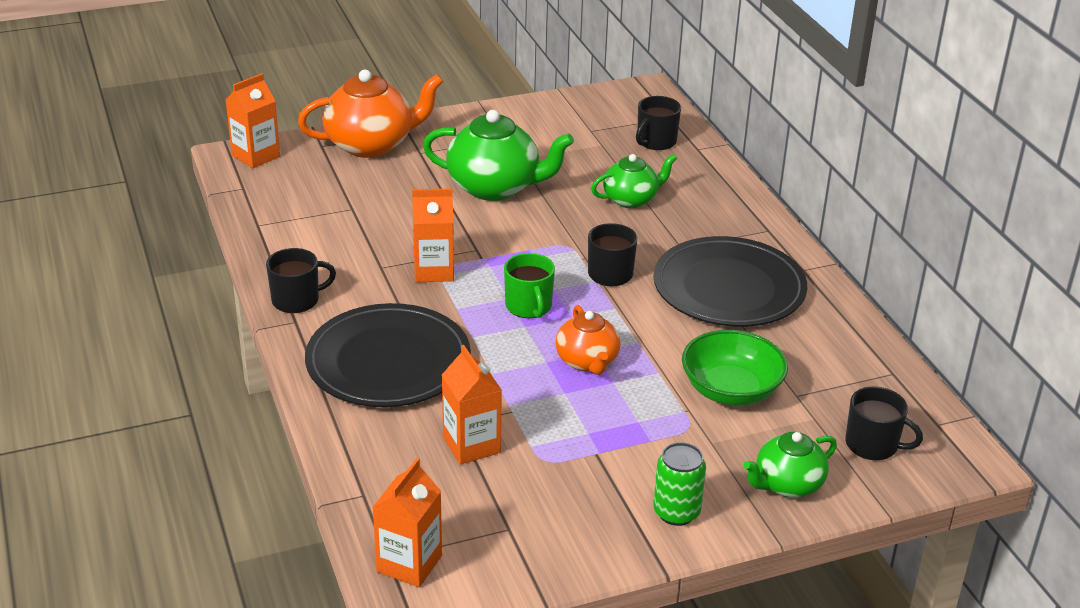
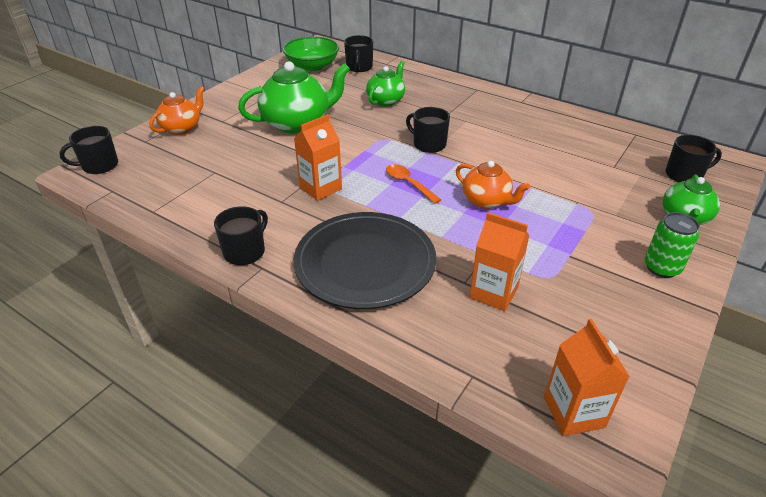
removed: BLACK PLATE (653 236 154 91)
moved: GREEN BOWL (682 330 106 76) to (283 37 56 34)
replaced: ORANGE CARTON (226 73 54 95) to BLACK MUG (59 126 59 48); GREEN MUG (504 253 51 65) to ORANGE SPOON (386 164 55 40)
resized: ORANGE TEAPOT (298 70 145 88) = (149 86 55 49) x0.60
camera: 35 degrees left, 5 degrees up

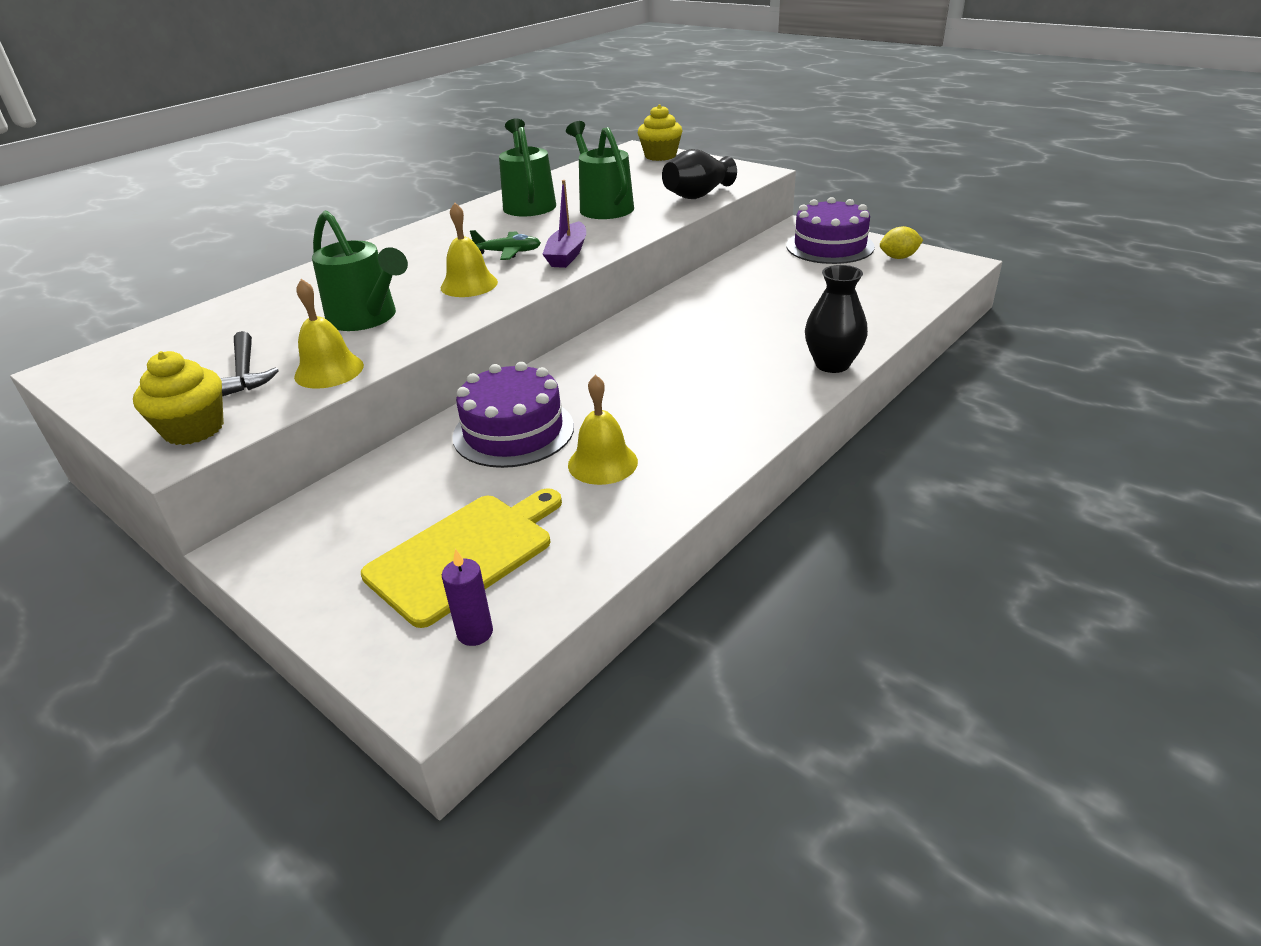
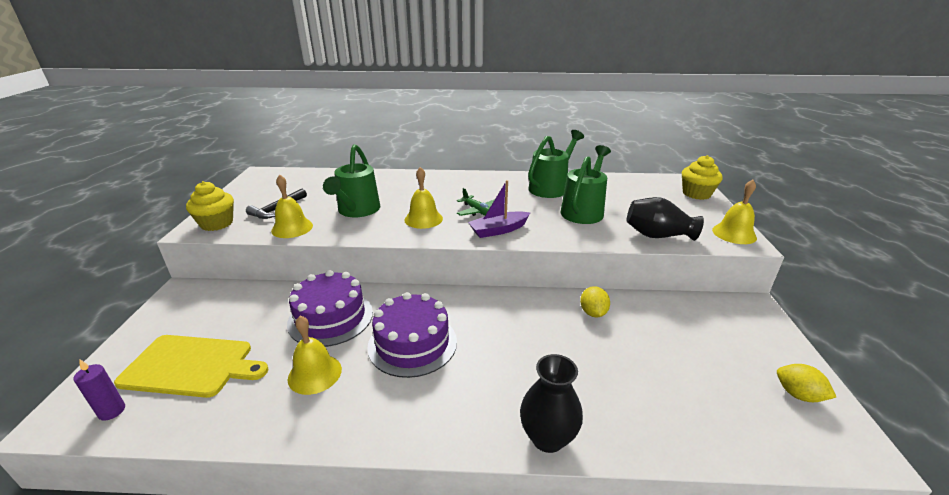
added: YELLOW LEMON (580 286 30 32); YELLOW BELL (712 180 45 64)
moved: PURPLE CAKE (786 197 89 67) to (367 292 90 86)
camera: 50 degrees right, 5 degrees down

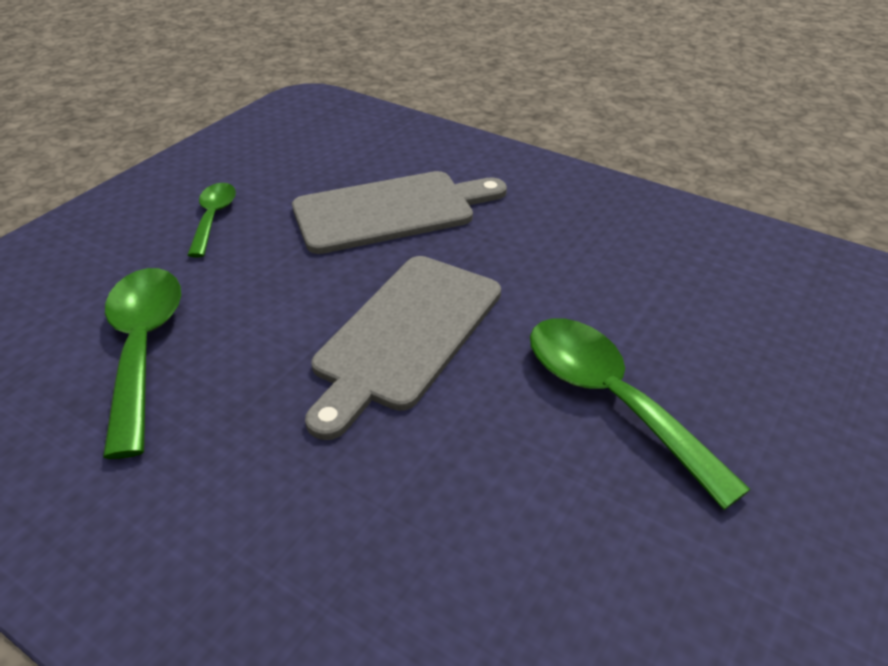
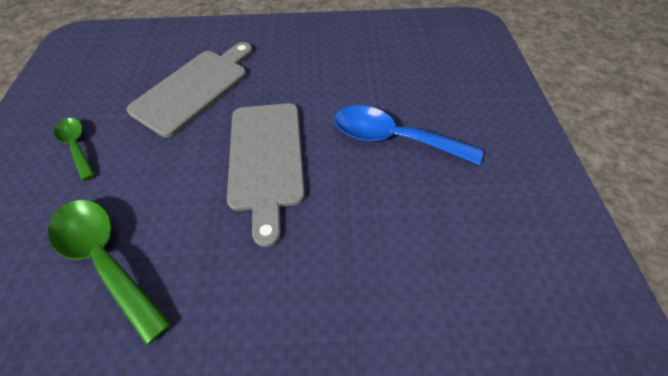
recoloured: GREEN SPOON (530 318 221 192) to BLUE SPOON (334 105 149 60)
camera: 35 degrees left, 15 degrees up

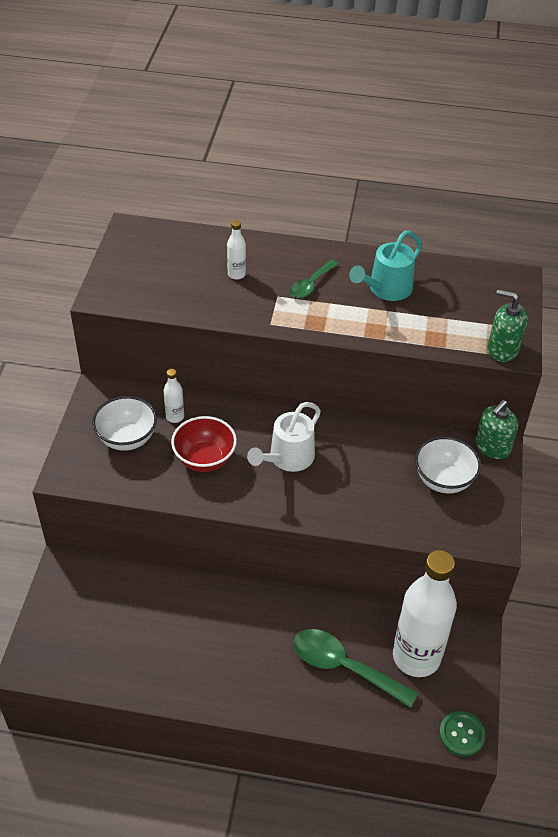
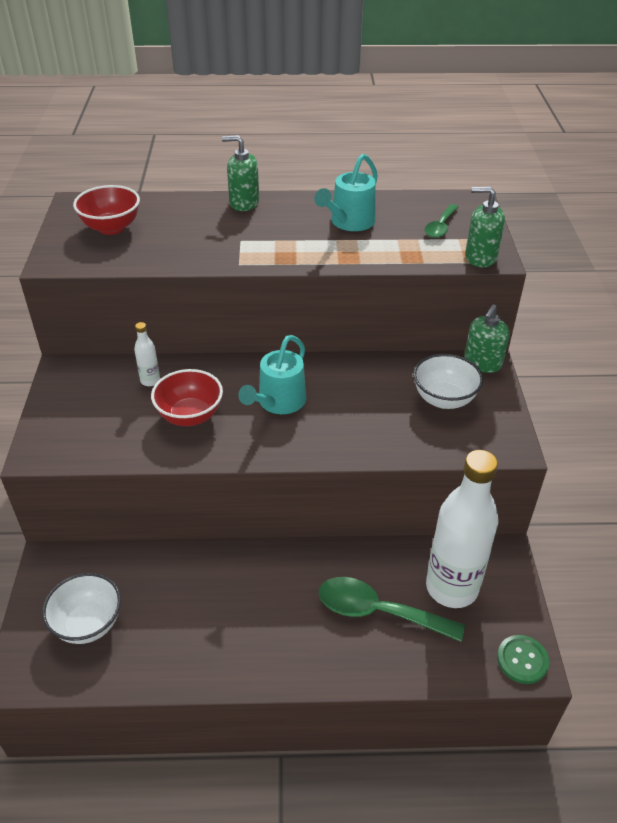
removed: WHITE BOTTLE (227 220 19 60)
added: RED BOWL (73 185 67 50); GREEN SOAP DISPENSER (222 135 37 76)
moved: WHITE BOWL (92 396 65 55) to (42 573 79 71); GREEN SPOON (290 260 48 38) to (424 204 35 34)
recoloured: WHITE WATERING CAN (247 402 74 70) to TURQUOISE WATERING CAN (238 335 68 79)
camera: 10 degrees left, 5 degrees down

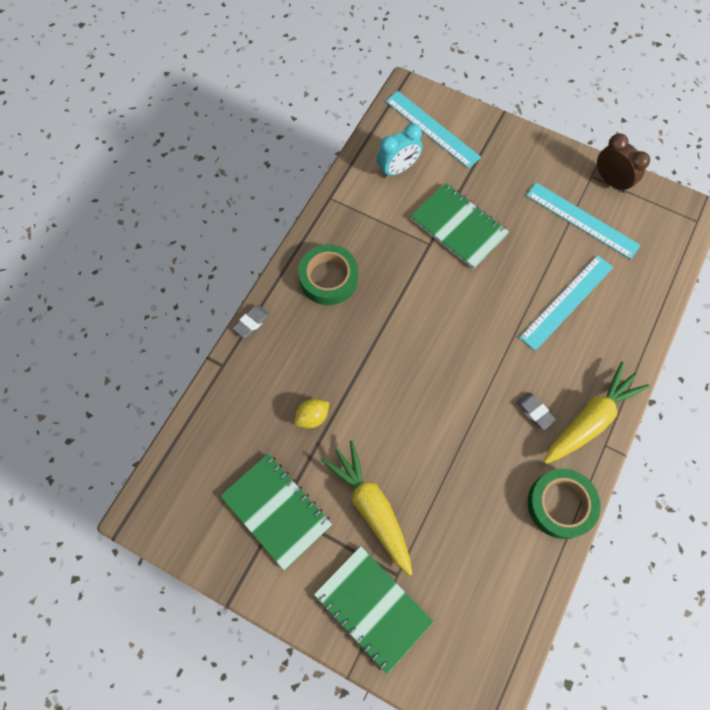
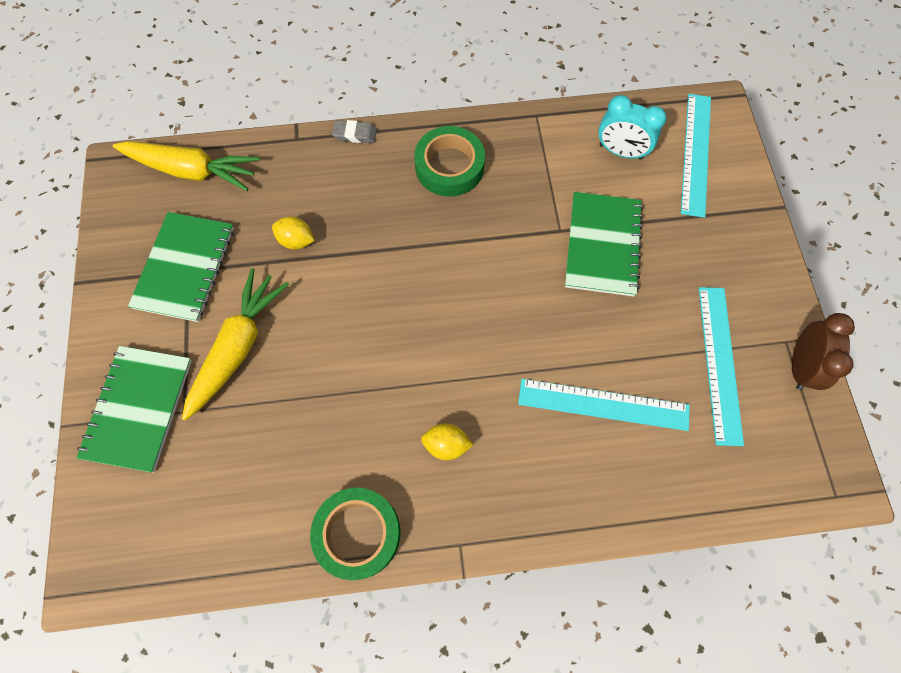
moved: YELLOW CARROT (544 362 106 102) to (113 141 147 50)
replaced: GREY ERASER (516 392 40 38) to YELLOW LEMON (421 423 52 37)
camera: 55 degrees right, 0 degrees up

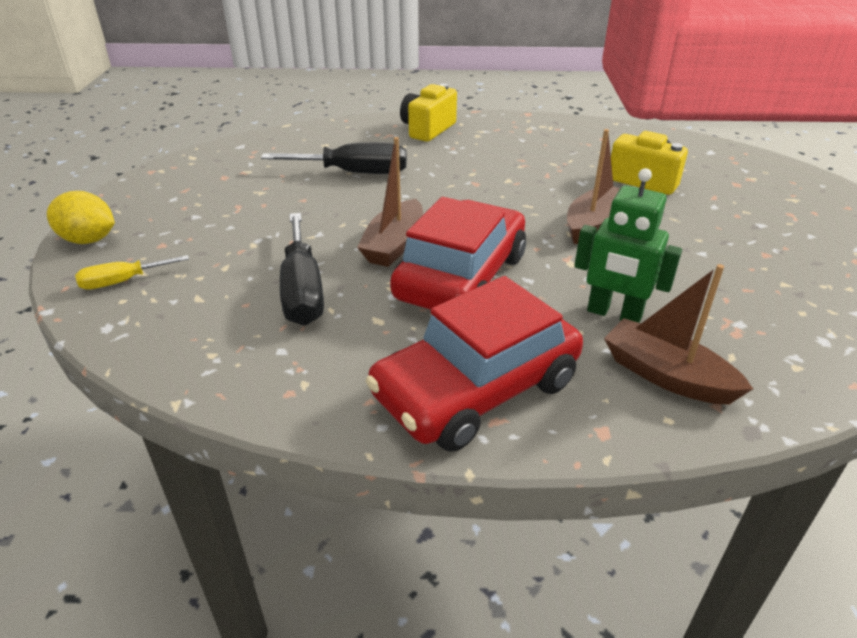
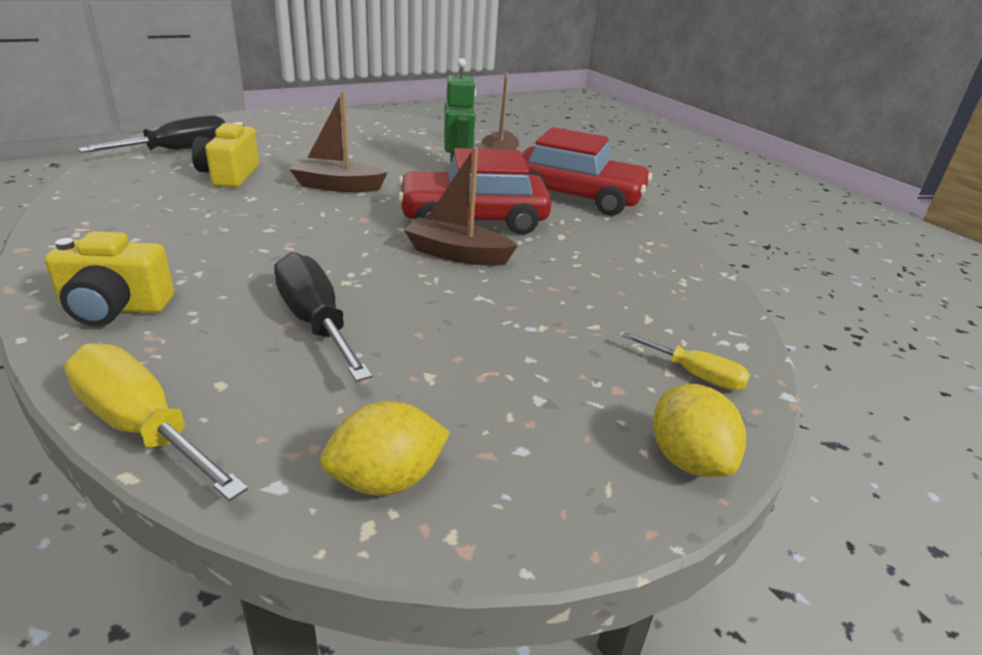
added: YELLOW SCREWDRIVER (64 343 184 158); YELLOW LEMON (320 401 130 95)
moved: BLACK SCREWDRIVER (280 213 44 112) to (78 114 147 39)
turned: BROWN BOAT (357 137 66 130) = (404 147 114 119) 150 degrees counterclockwise
camera: 125 degrees left, 5 degrees down

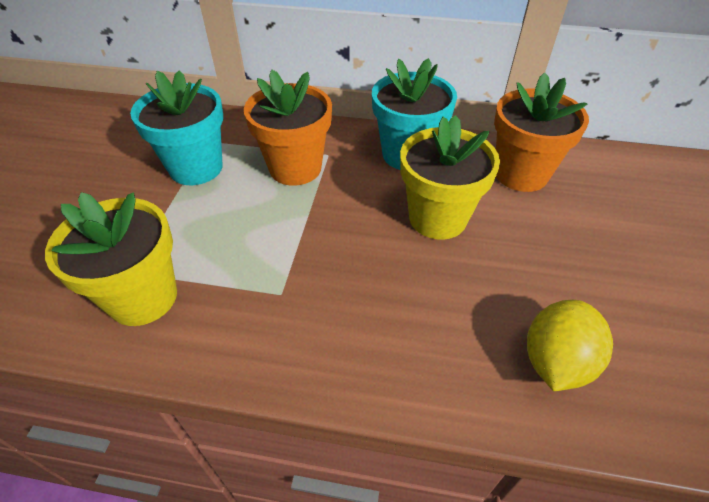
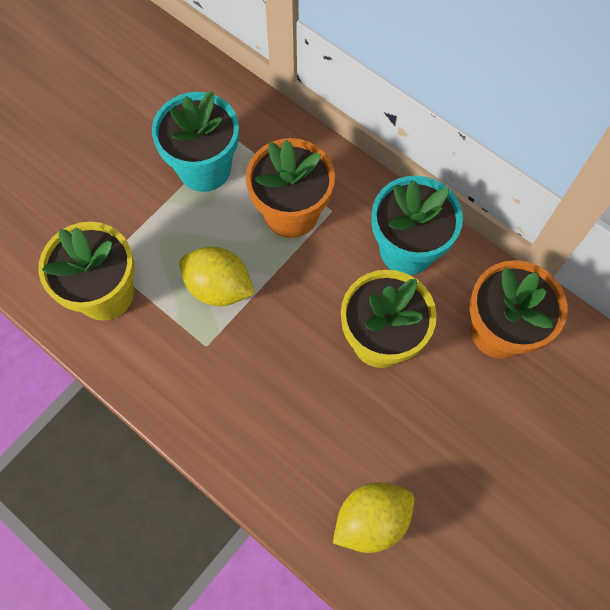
added: YELLOW LEMON (179 247 76 59)
camera: 30 degrees right, 20 degrees up

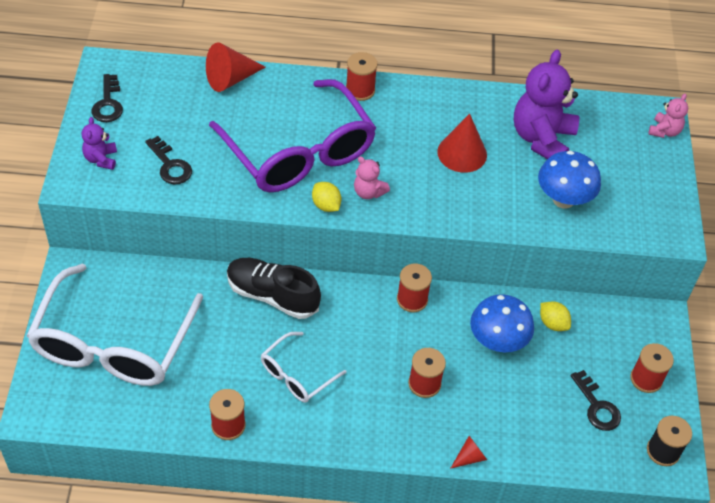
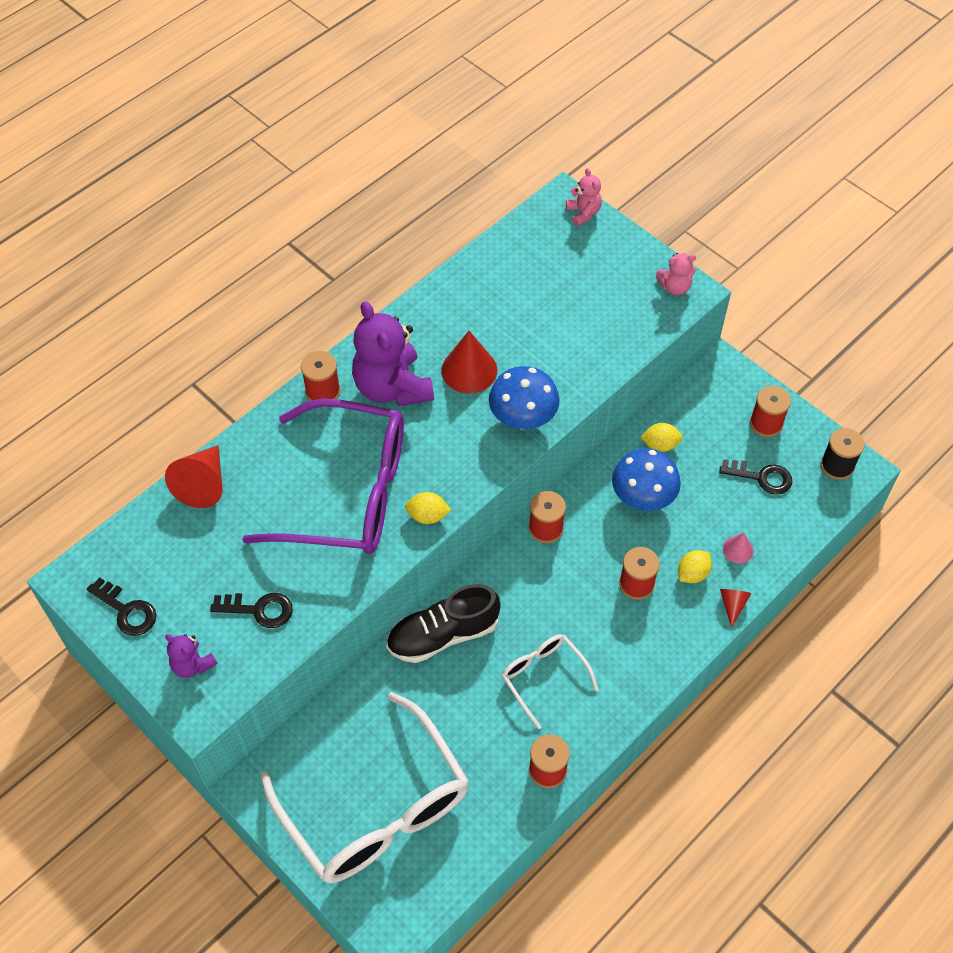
added: YELLOW LEMON (678 550 34 33); PINK CONE (723 533 30 30)
moved: PINK TEDDY BEAR (354 156 36 43) to (656 253 40 42); PURPLE TEDDY BEAR (514 50 65 109) to (352 301 82 105); BLUE MUSHROOM (538 151 63 58) to (489 366 71 64)
turned: WHITE GLASSES (261 332 86 71) = (502 634 97 95) 150 degrees clockwise
camera: 45 degrees left, 5 degrees up

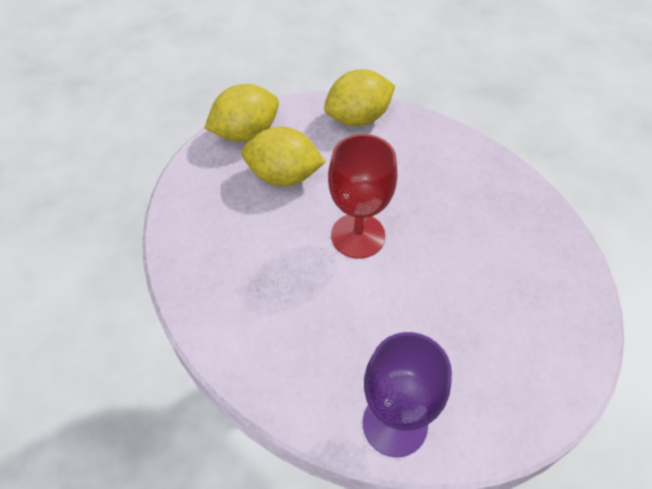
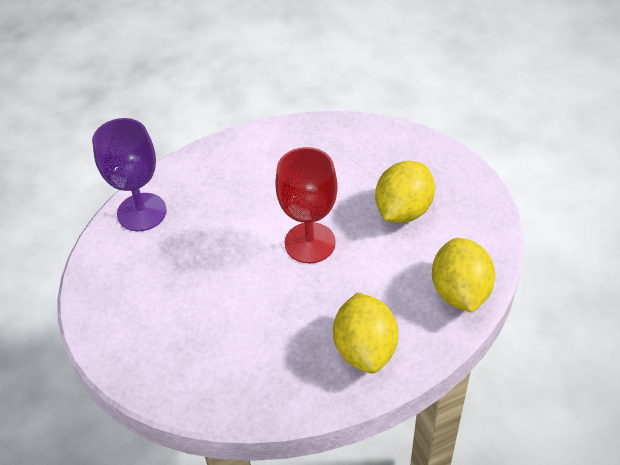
moved: YELLOW LEMON (205 84 74 58) to (333 293 65 81)
camera: 115 degrees right, 5 degrees down

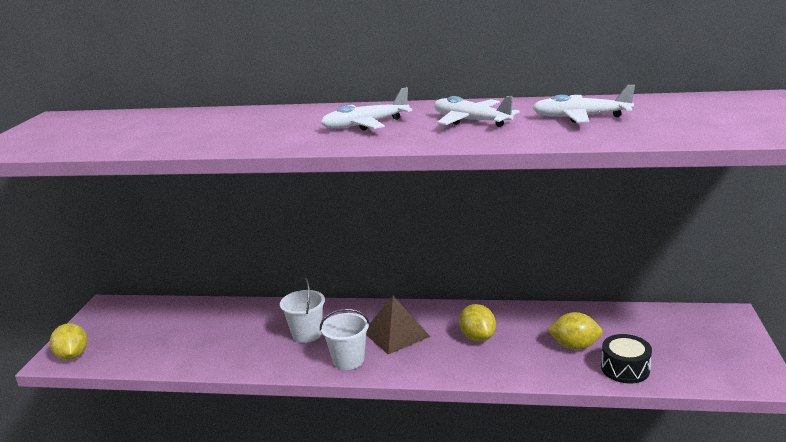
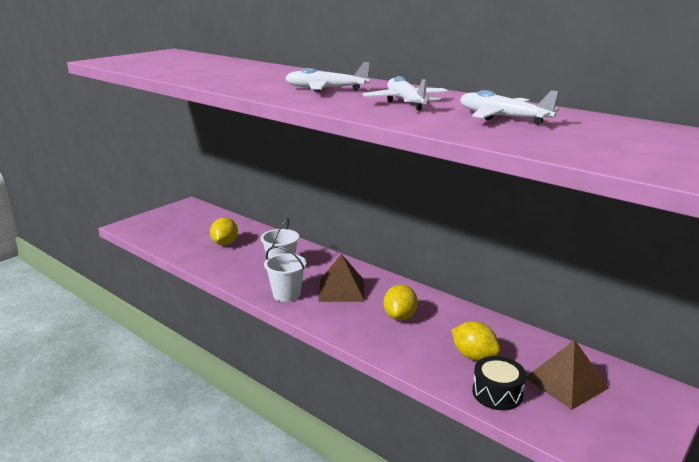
added: BROWN PYRAMID (526 340 83 70)
moved: YELLOW LEMON (49 323 38 37) to (210 217 28 28)
camera: 30 degrees right, 0 degrees up

